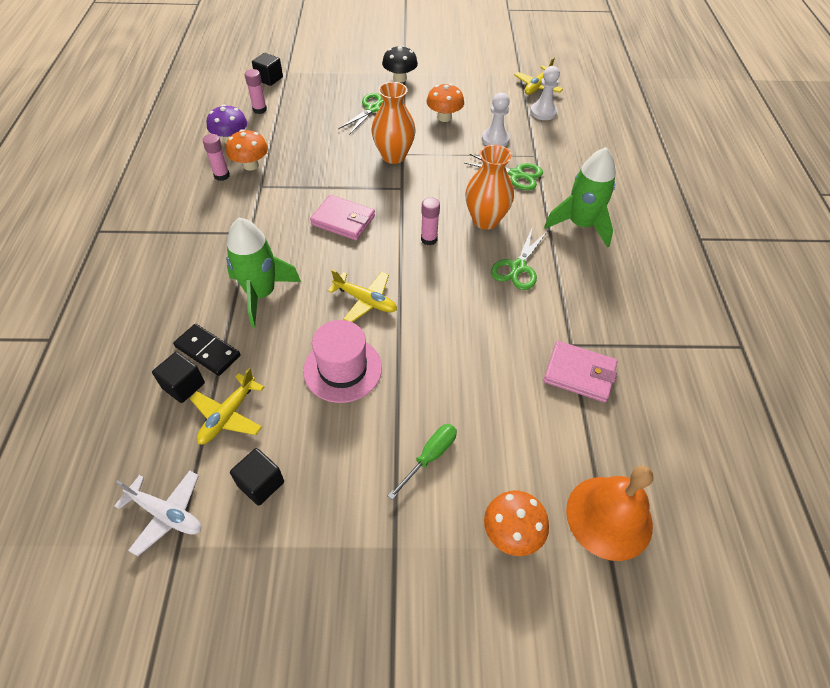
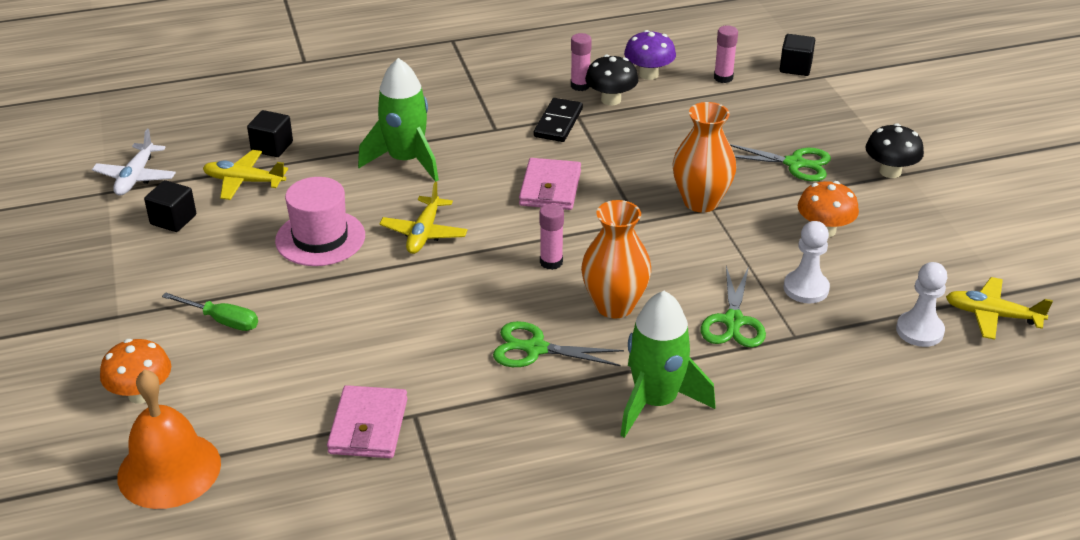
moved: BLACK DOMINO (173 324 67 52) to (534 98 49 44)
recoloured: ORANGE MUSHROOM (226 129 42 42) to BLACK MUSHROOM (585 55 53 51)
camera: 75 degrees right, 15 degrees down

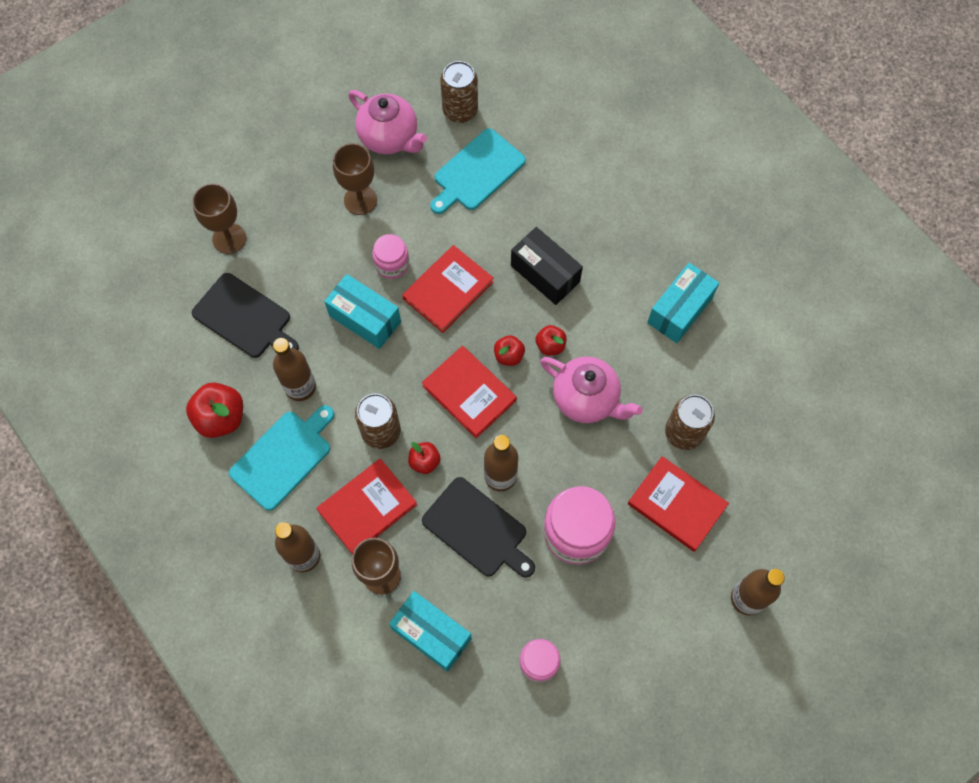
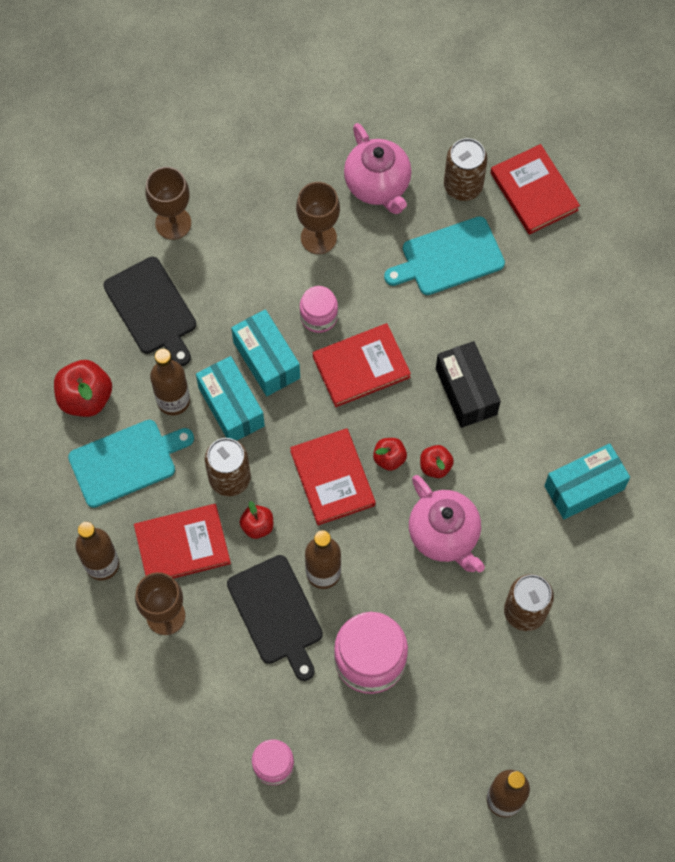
moved: TURQUOISE BOX (389 591 83 81) to (196 356 69 84); RED BOOK (628 456 101 96) to (490 144 90 91)
camera: 25 degrees right, 0 degrees up

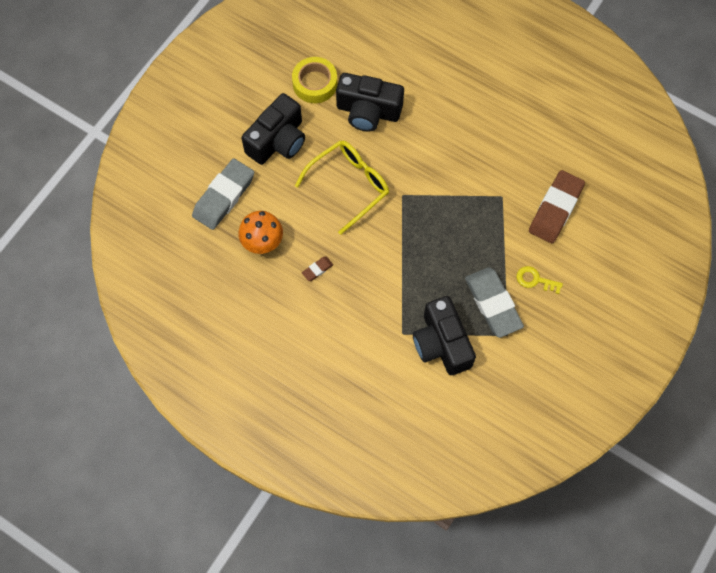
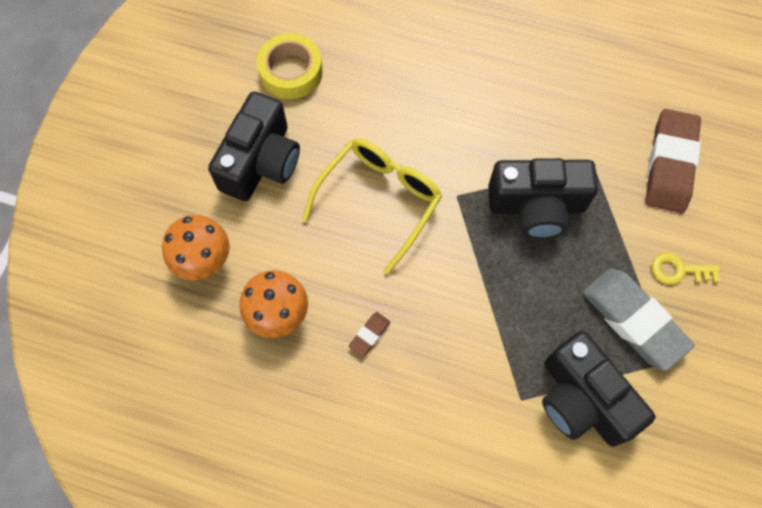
moved: BLACK CAMERA (336 73 68 59) to (488 158 110 81)
replaced: GREY ERASER (192 158 62 72) to ORANGE MUSHROOM (162 215 68 65)
camera: 15 degrees left, 0 degrees up

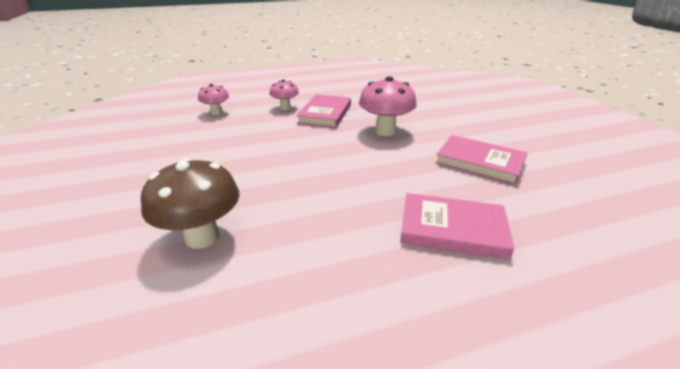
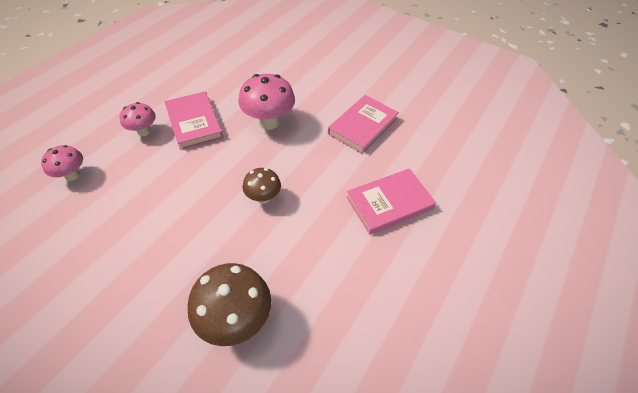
added: BROWN MUSHROOM (243 168 38 36)
turned: PINK BOOK (435 135 92 50) = (328 95 71 59) 45 degrees counterclockwise
camera: 40 degrees left, 20 degrees up

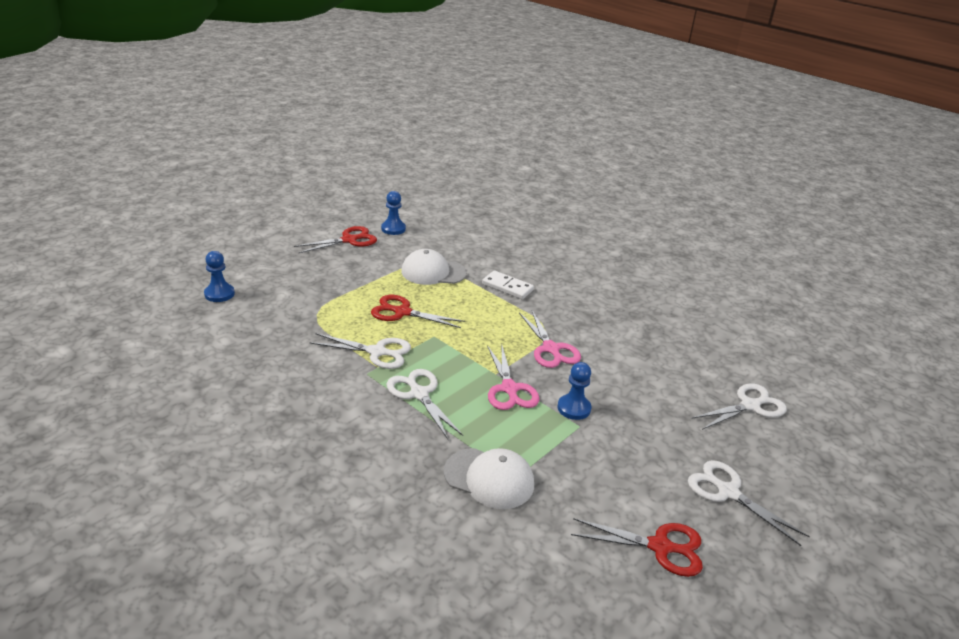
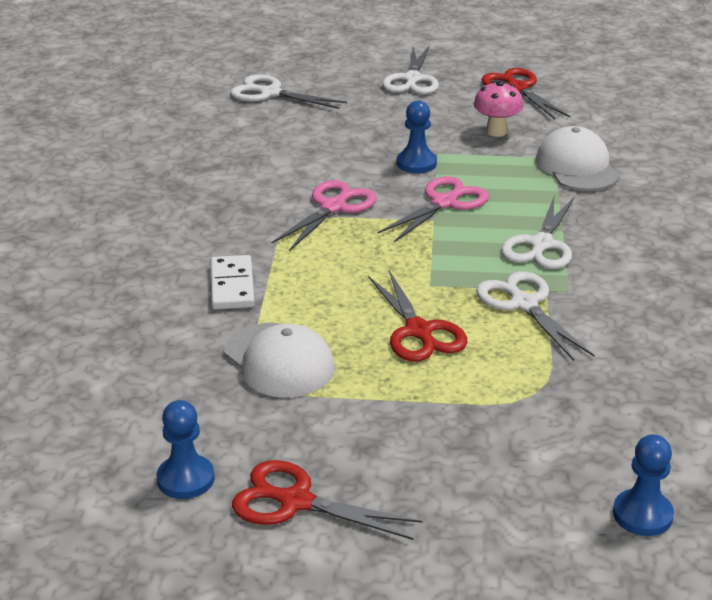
added: PINK MUSHROOM (474 81 49 56)
camera: 125 degrees left, 0 degrees up

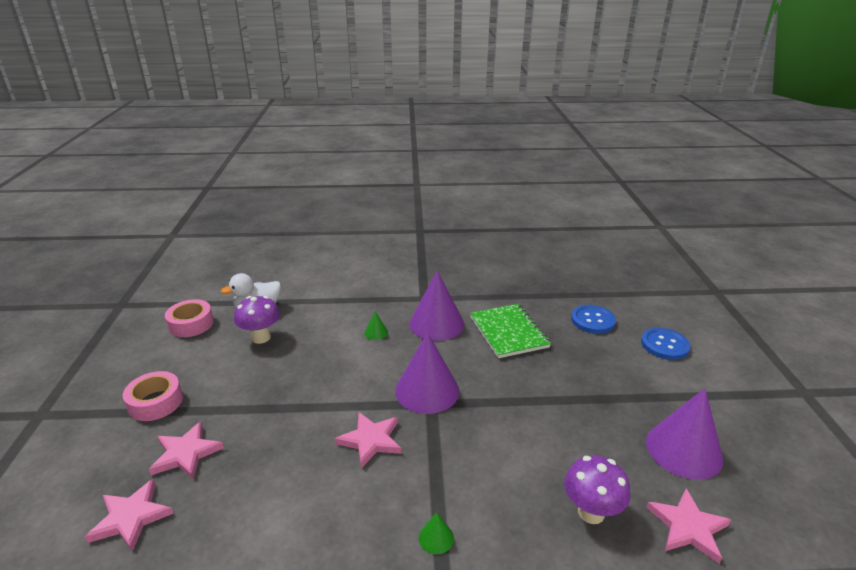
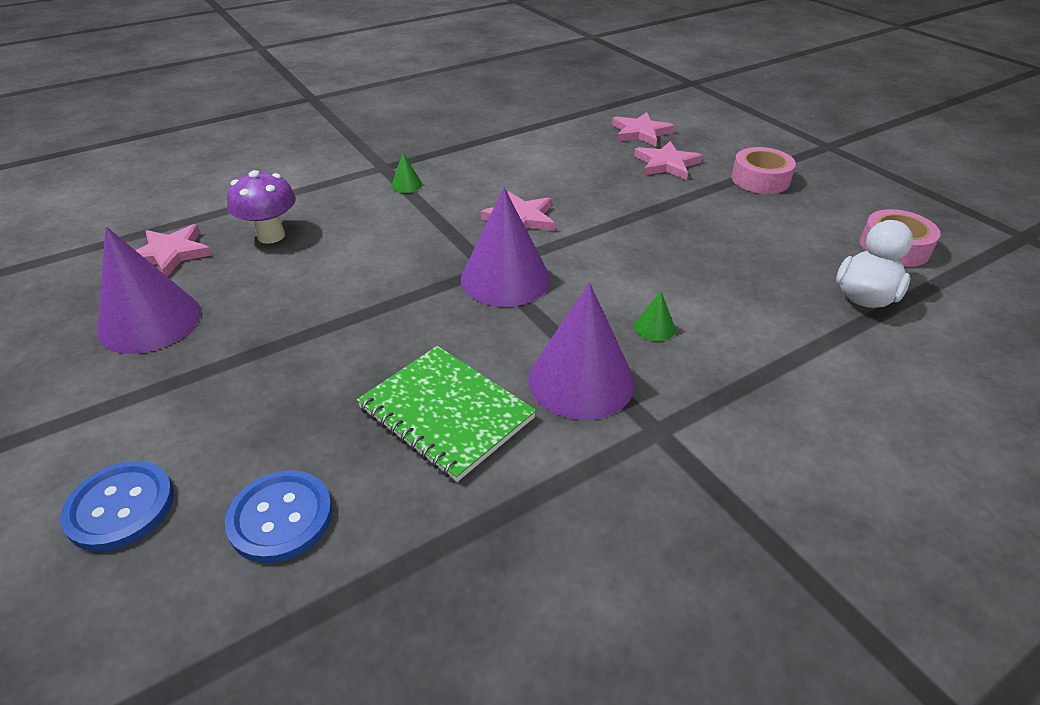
removed: PURPLE MUSHROOM (234 296 46 48)
camera: 150 degrees right, 10 degrees up

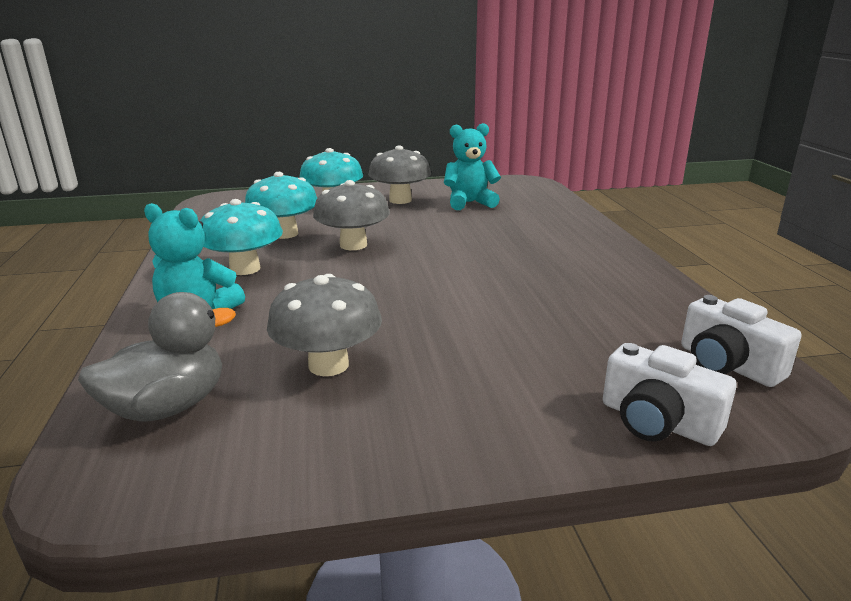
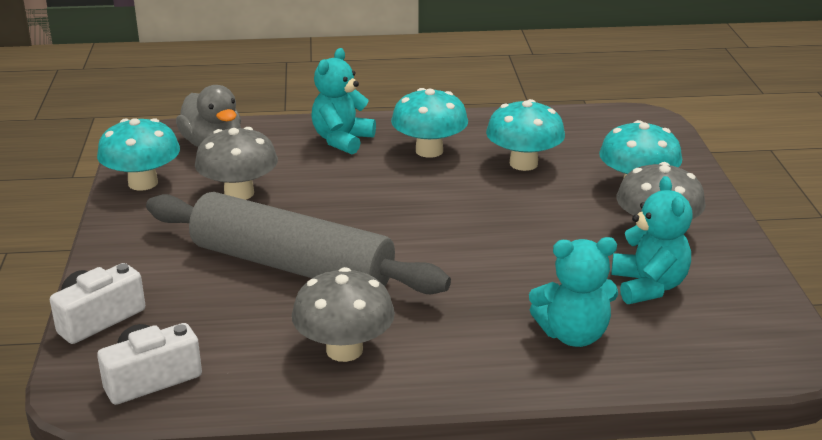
added: TURQUOISE MUSHROOM (97 118 83 73); GREY ROLLING PIN (146 192 305 102); TURQUOISE TEDDY BEAR (529 237 89 110)
moved: GREY MUSHROOM (313 180 77 70) to (292 267 103 95)
camera: 95 degrees right, 5 degrees up

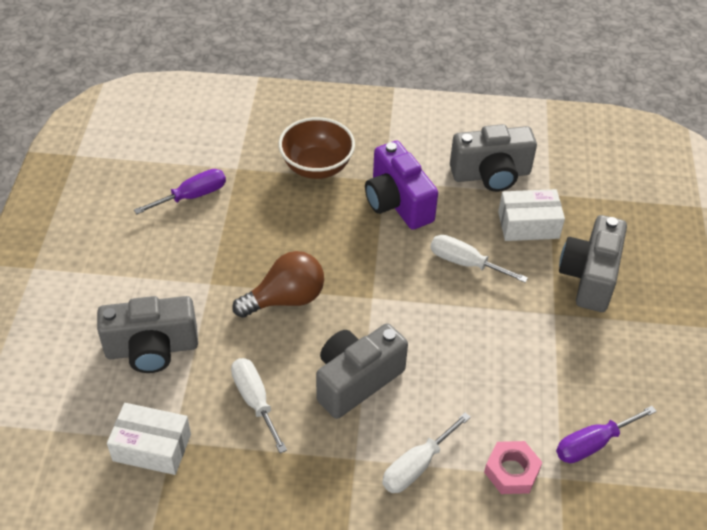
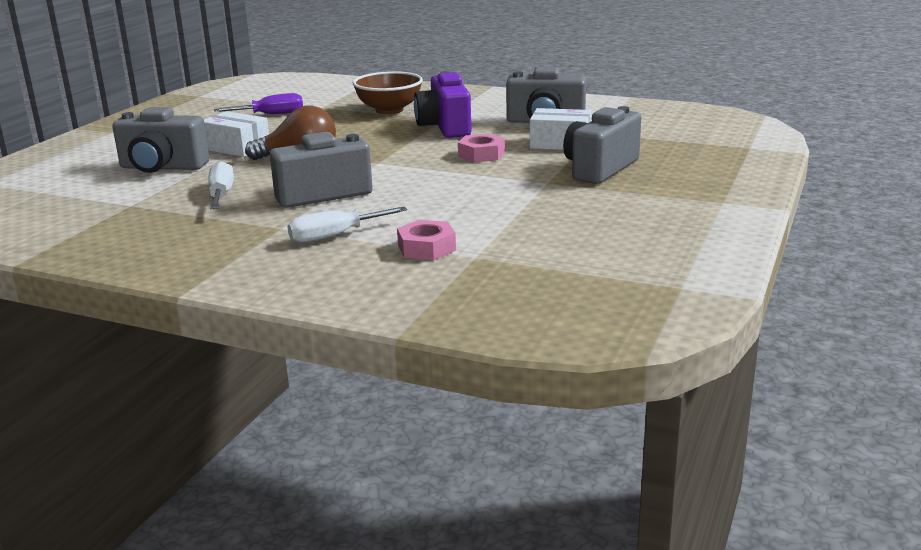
removed: PURPLE SCREWDRIVER (556 406 101 57)
moved: WHITE BOX (107 403 84 72) to (204 111 65 46)
replaced: WHITE SCREWDRIVER (430 235 98 48) to PINK NUT (458 133 47 29)
camera: 20 degrees right, 25 degrees down

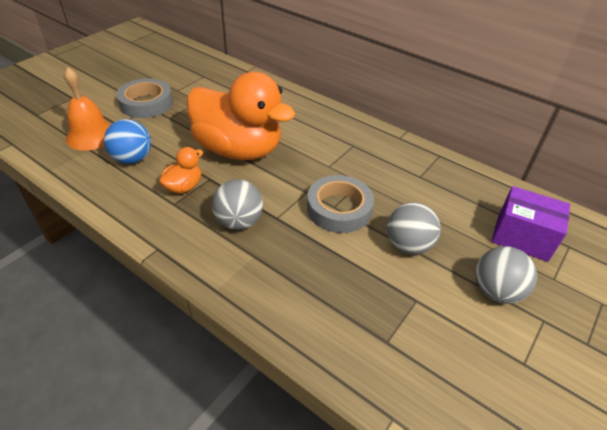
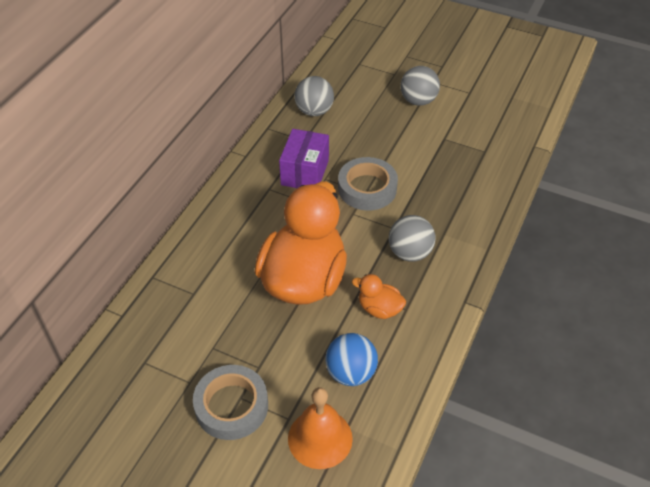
moved: GREY BALL (387 202 54 52) to (294 76 40 40); PURPLE BOX (491 186 79 76) to (279 129 50 59)
camera: 100 degrees left, 5 degrees up

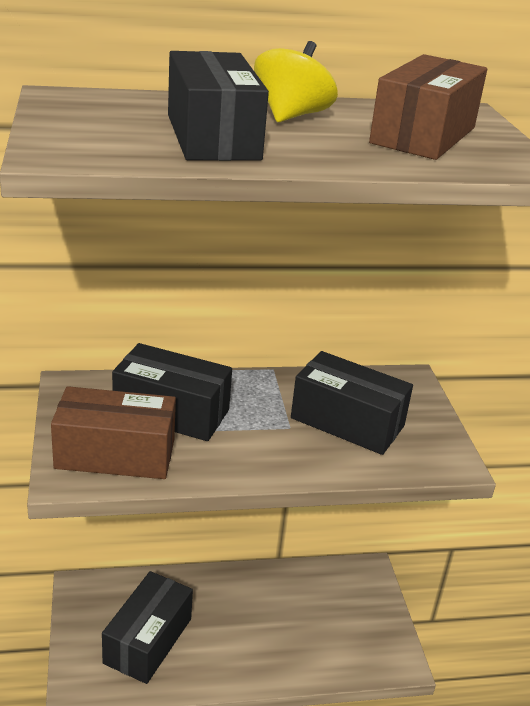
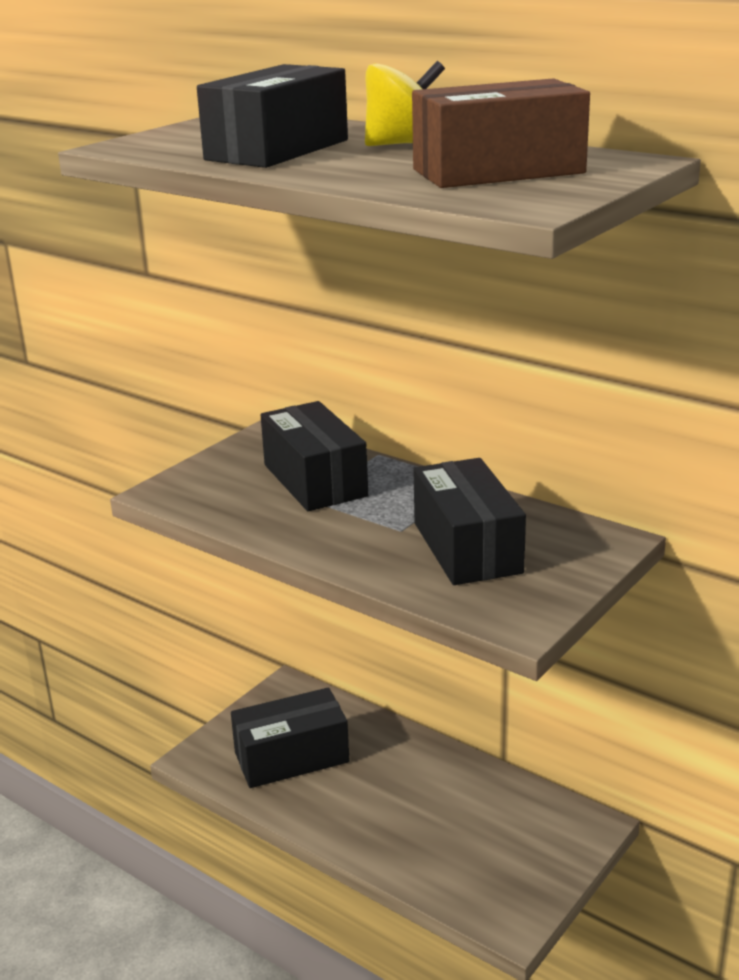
removed: BROWN BOX (51 386 125 93)
camera: 50 degrees right, 5 degrees down

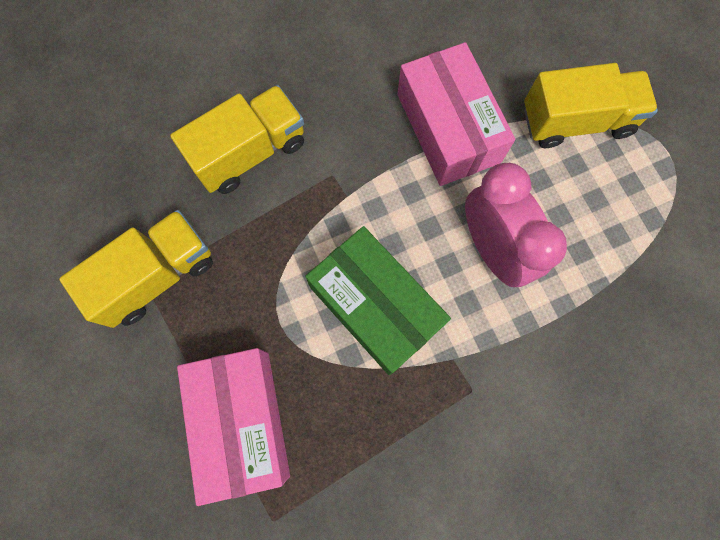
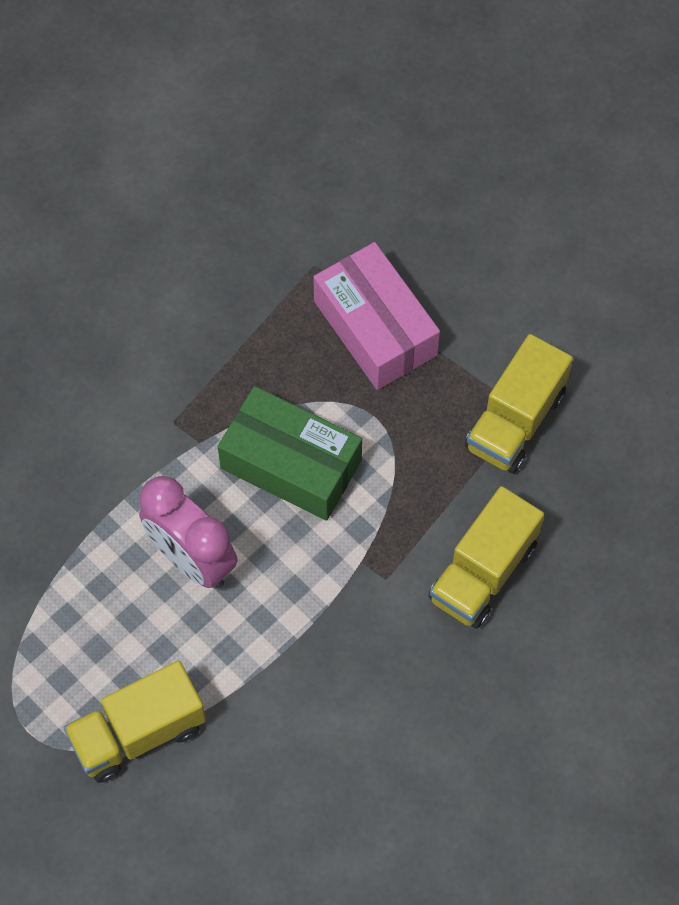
removed: PINK BOX (397 42 118 144)
camera: 160 degrees right, 10 degrees down

